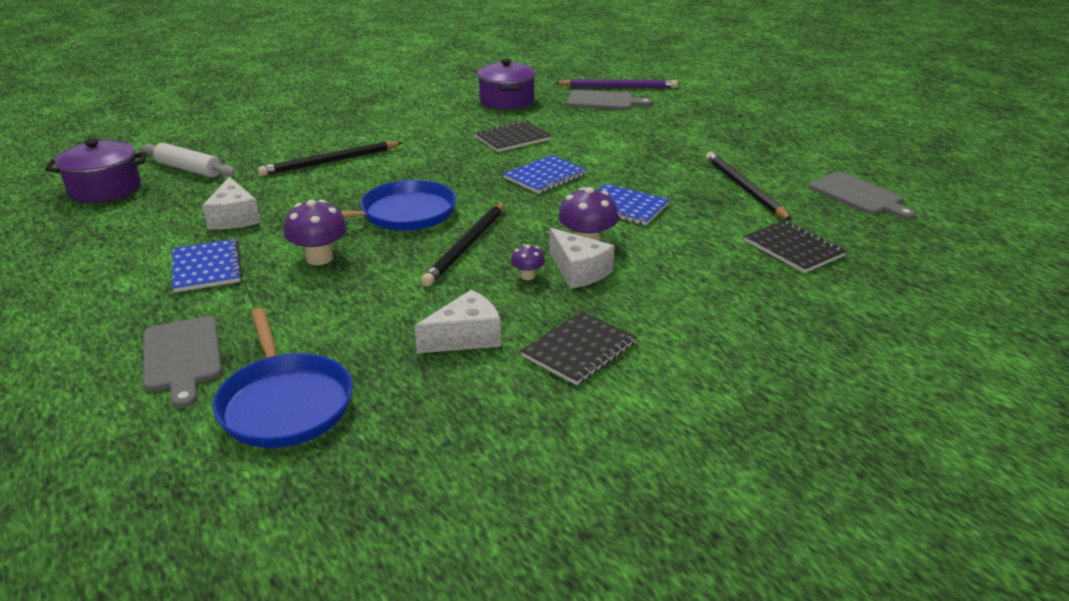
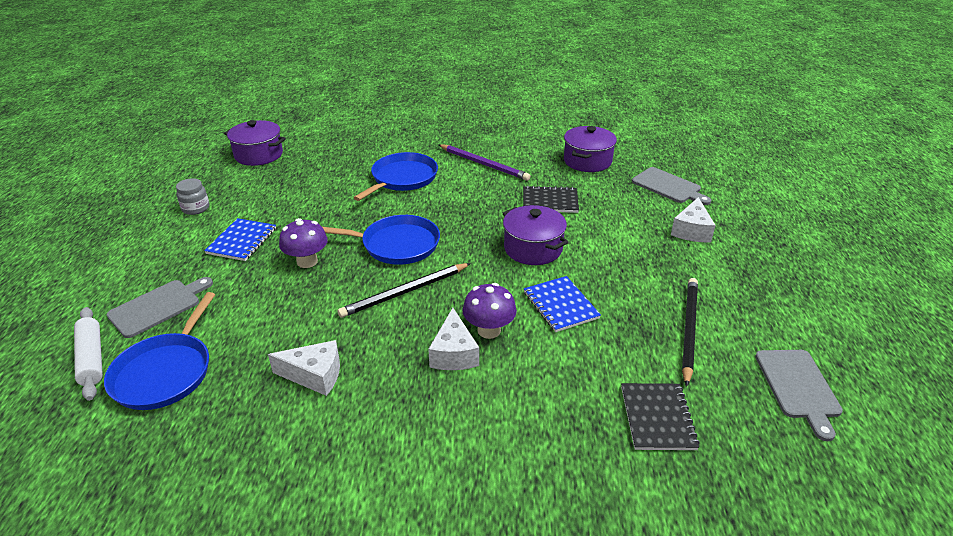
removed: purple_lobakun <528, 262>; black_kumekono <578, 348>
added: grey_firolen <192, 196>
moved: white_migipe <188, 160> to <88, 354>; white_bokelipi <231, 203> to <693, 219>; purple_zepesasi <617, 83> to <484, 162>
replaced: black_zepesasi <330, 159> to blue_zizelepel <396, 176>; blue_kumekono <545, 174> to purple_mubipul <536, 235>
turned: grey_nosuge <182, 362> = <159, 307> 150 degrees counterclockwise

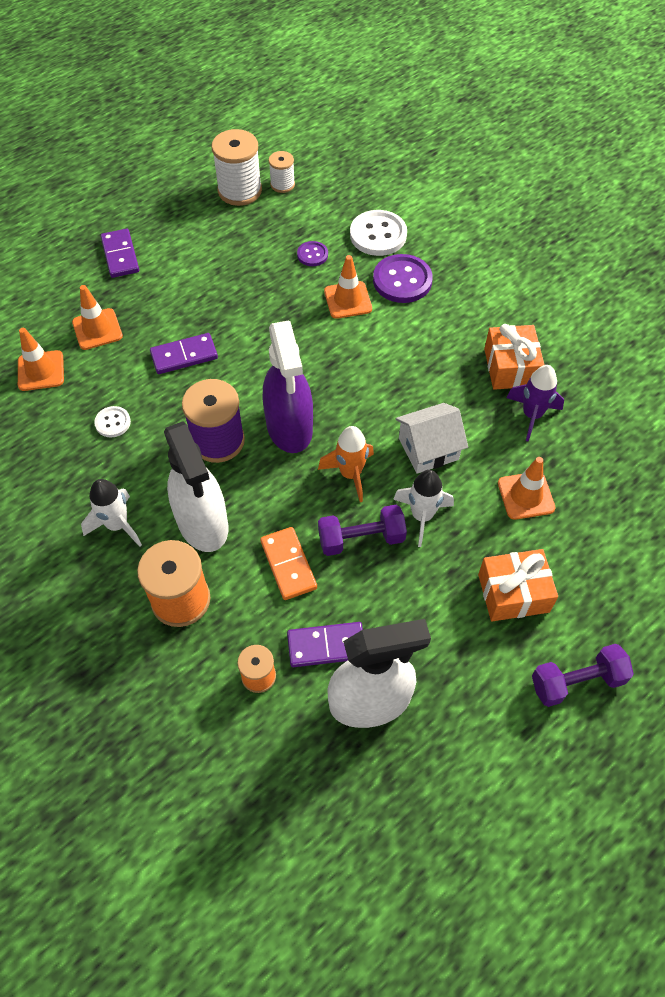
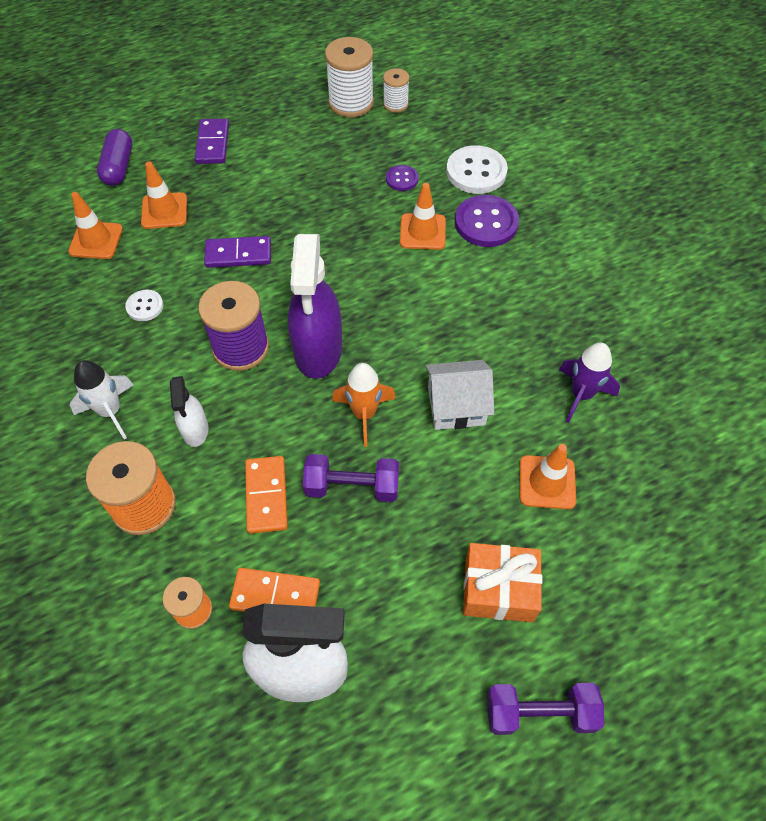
removed: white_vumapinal <423, 508>; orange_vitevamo <514, 357>
added: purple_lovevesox <114, 157>
recoloured: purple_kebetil <325, 644> to orange_kebetil <274, 590>
resized: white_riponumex <196, 486> = <189, 411> x0.52

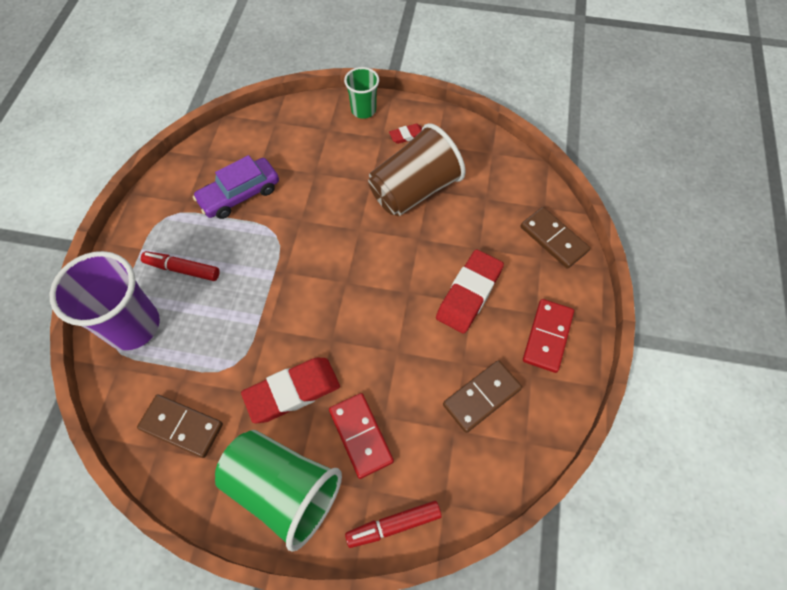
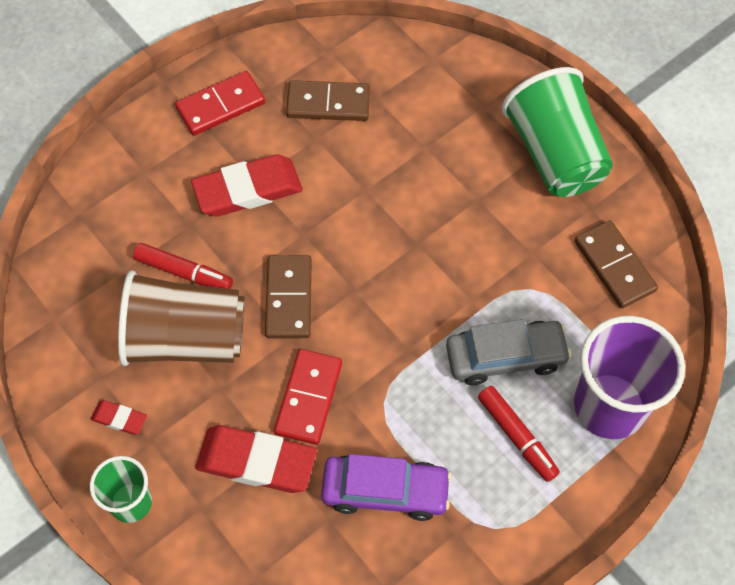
added: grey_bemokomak <508, 352>
moved: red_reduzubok <290, 390> to <256, 459>; red_kebetil <361, 436> to <308, 397>; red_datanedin <393, 524> to <183, 266>; brown_kebetil <555, 238> to <288, 297>

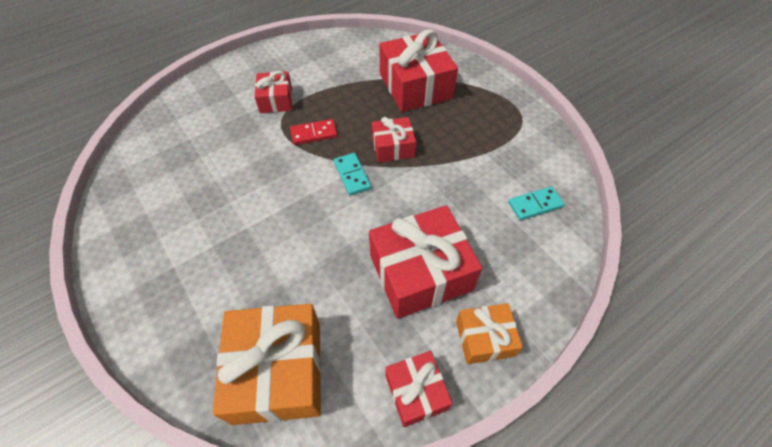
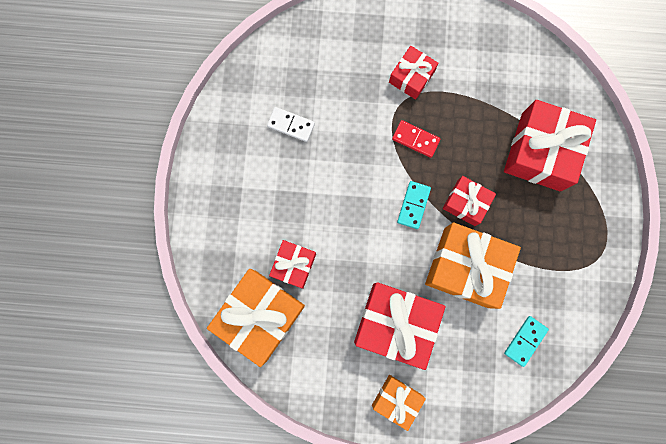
added: white_kebetil <291, 124>; orange_vitevamo <473, 266>
moved: red_vitevamo <419, 389> to <292, 264>
turned: turquoise_kebetil <536, 203> = <526, 341> 75 degrees counterclockwise

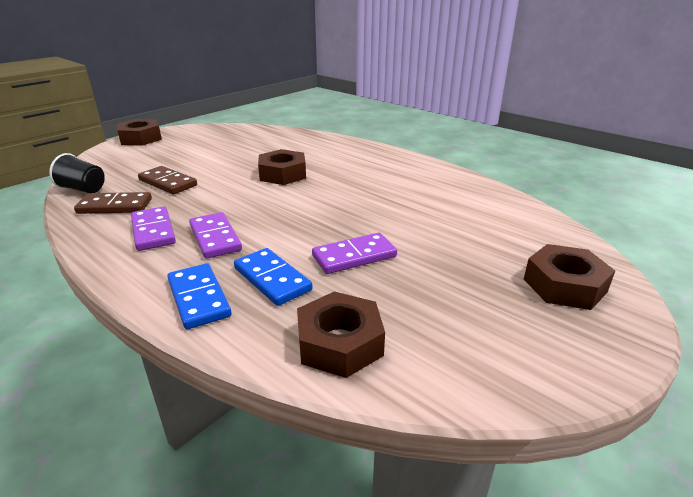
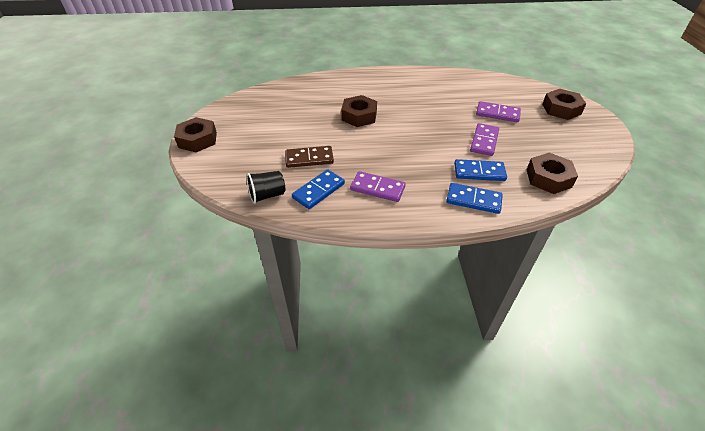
moved: purple_kebetil <215, 235> to <498, 111>
recoloured: brown_kebetil <113, 203> to blue_kebetil <318, 189>

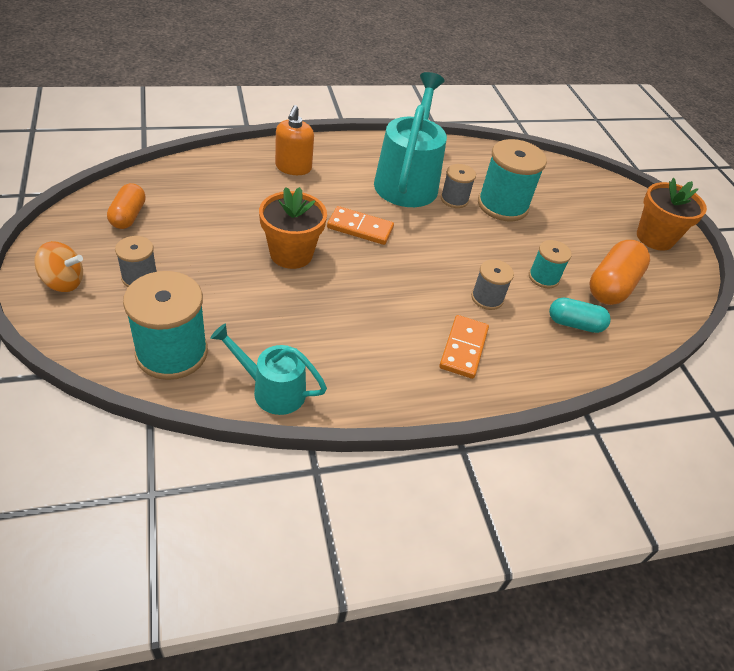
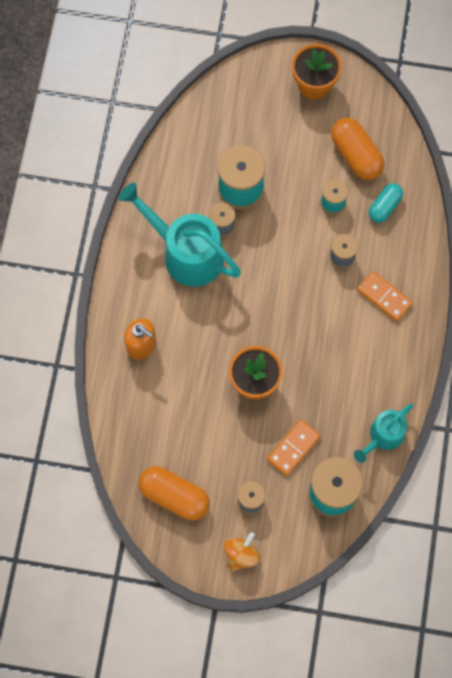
moved: orange_kebetil <360, 225> to <293, 448>
resized: orange_lovevesox <126, 206> = <174, 493> x1.57

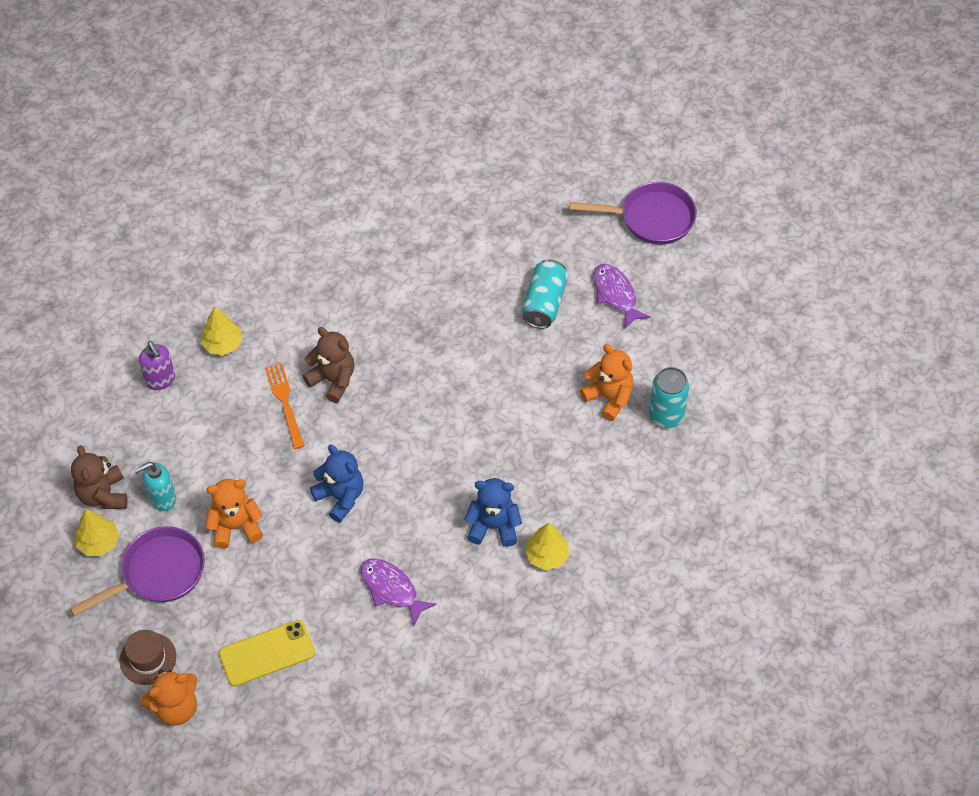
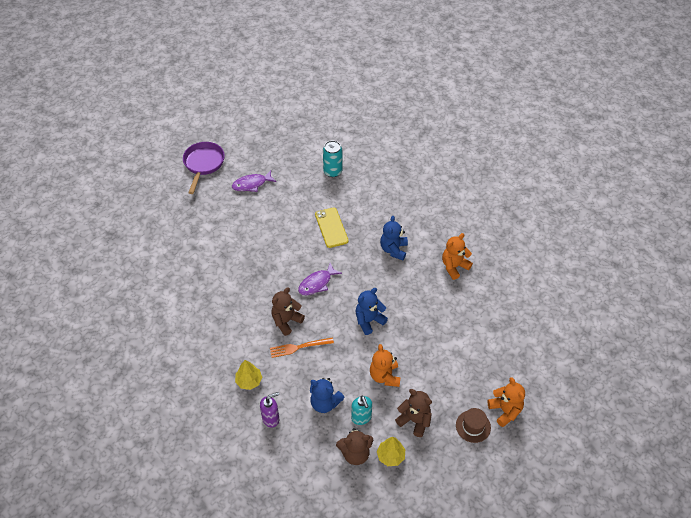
removed: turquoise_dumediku <545, 294>; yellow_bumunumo <547, 546>
added: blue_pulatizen <327, 395>
moved: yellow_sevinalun <267, 653> to <332, 228>; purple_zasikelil <399, 592> to <320, 279>; orange_pulatizen <607, 382> to <457, 256>
replaced: purple_zizelepel <137, 571> to brown_pulatizen <413, 413>

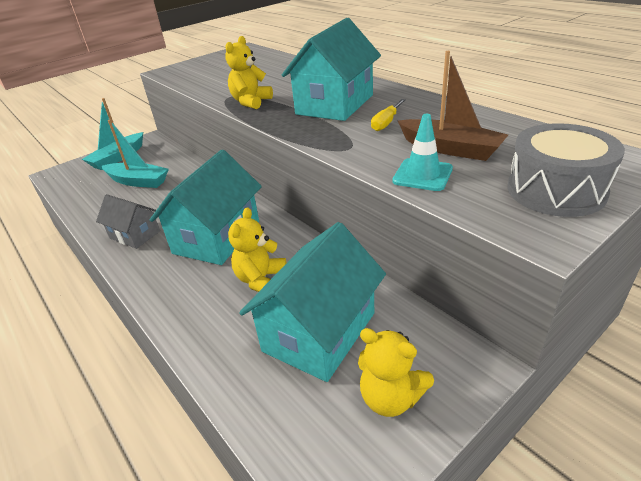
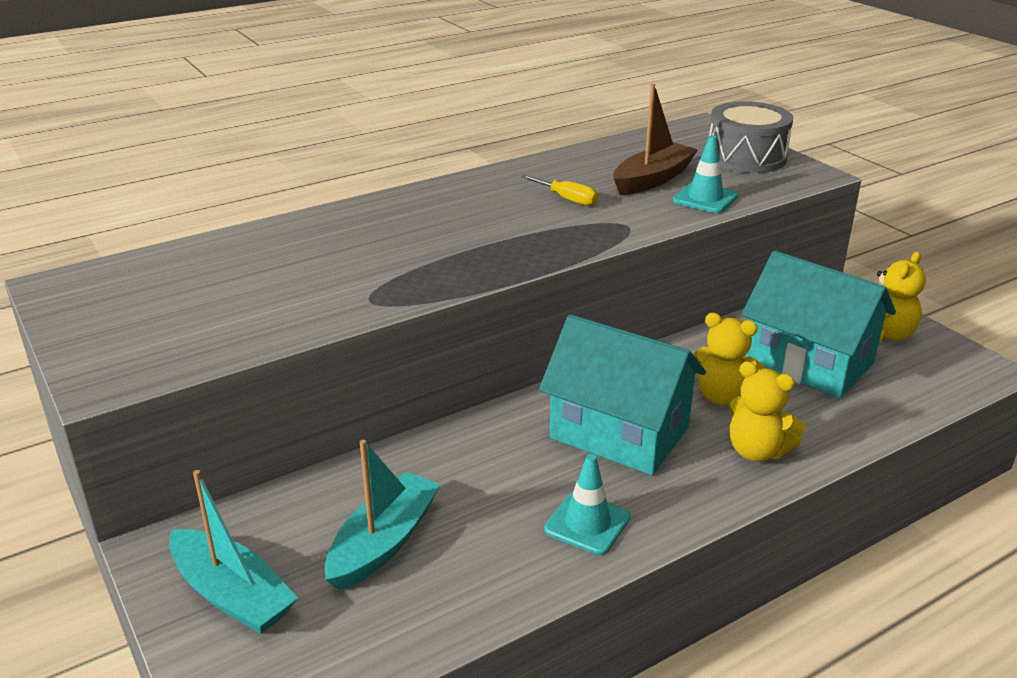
removed: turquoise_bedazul <331, 69>
moved: yellow_pulatizen <249, 72> to <767, 411>
replaced: grey_bedazul <128, 221> to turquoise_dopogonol <587, 504>

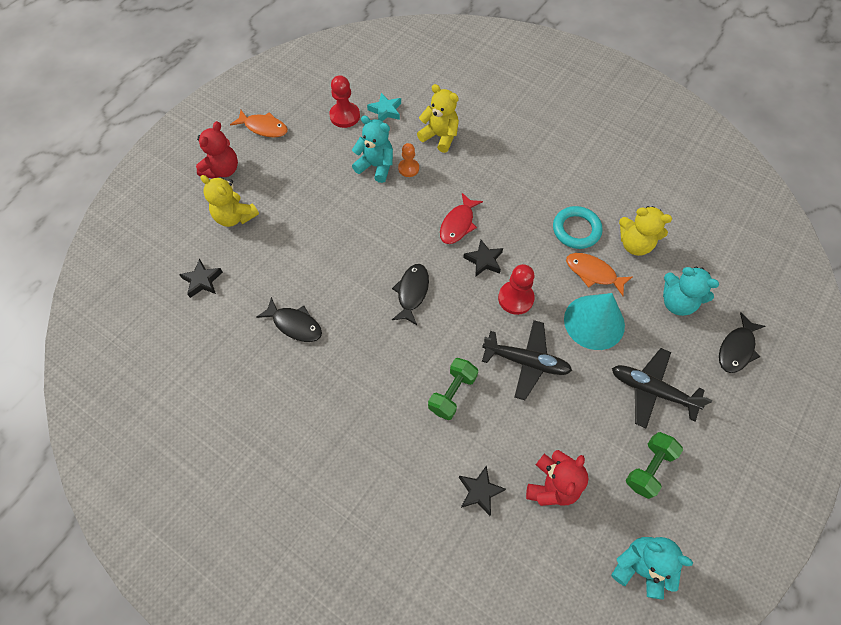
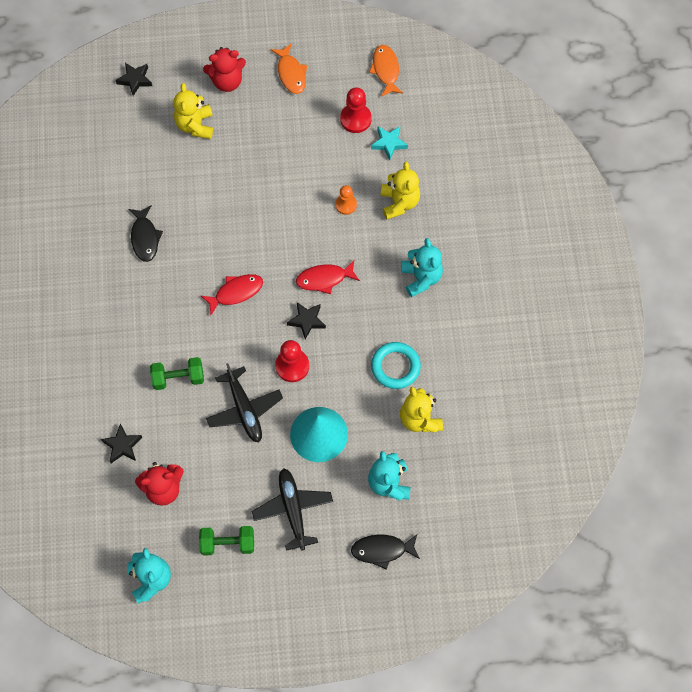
moved: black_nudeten <201, 278> to <134, 79>; turquoise_pulatizen <372, 149> to <422, 267>; orange_zasikelil <599, 274> to <386, 71>
recoloured: black_zasikelil <410, 294> to red_zasikelil <232, 294>

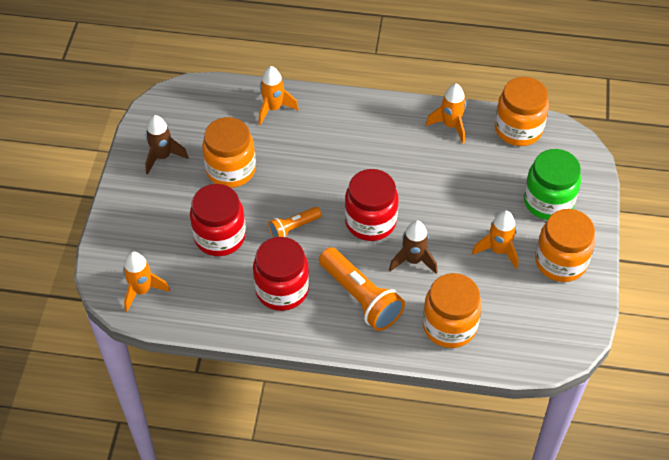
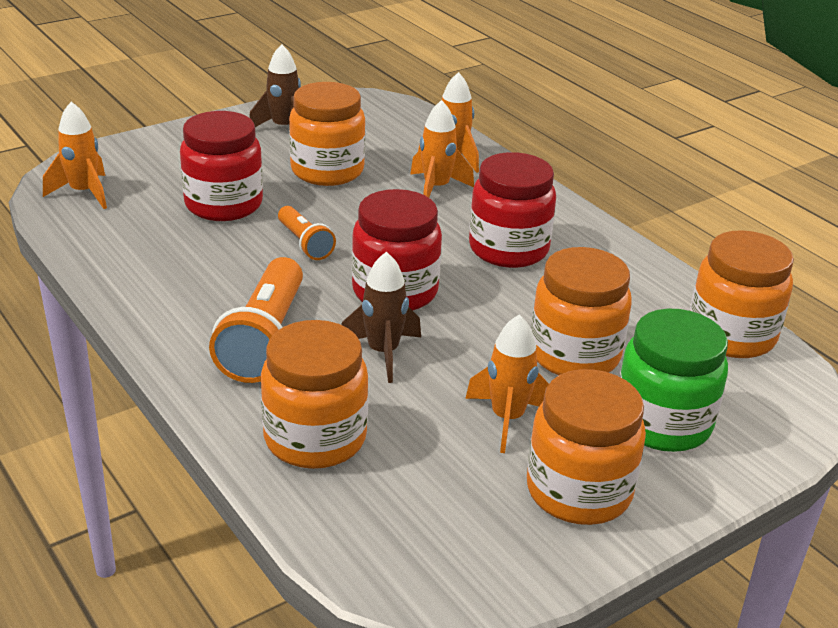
added: orange_firolen <581, 311>
moved: red_firolen <281, 274> to <512, 210>; orange_vumapinal <446, 113> to <442, 149>
turned: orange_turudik <295, 222> = <307, 233> 135 degrees counterclockwise

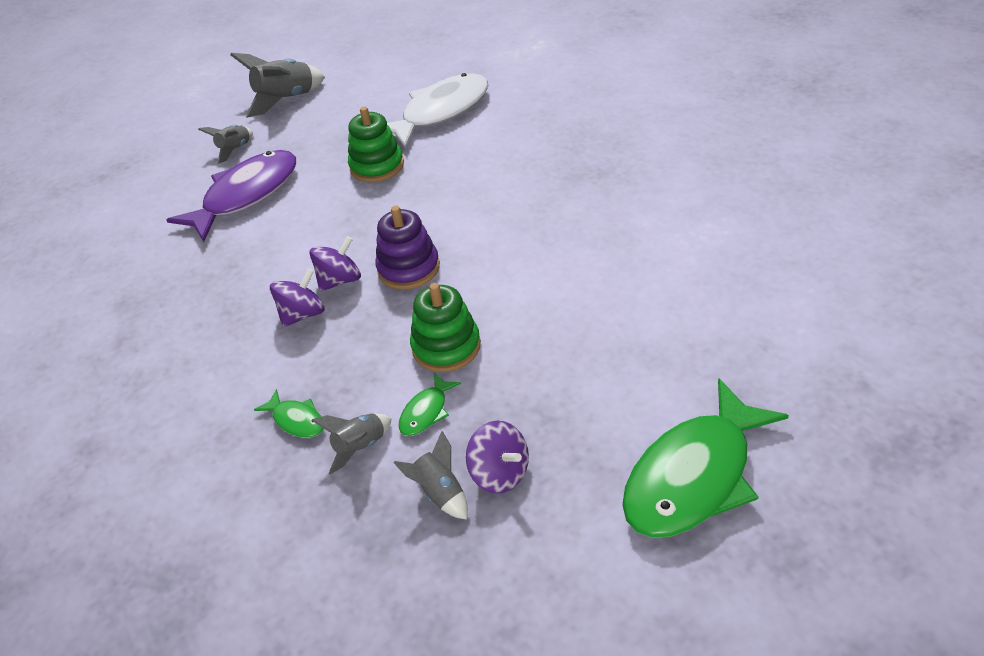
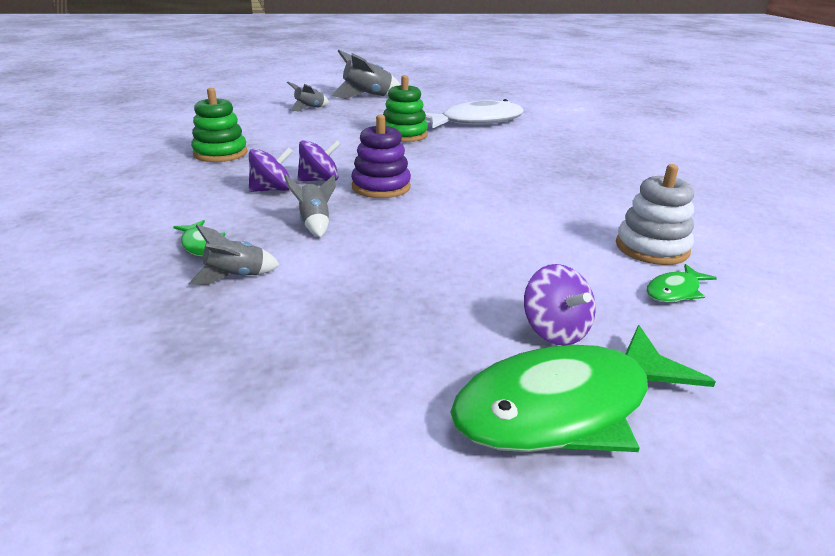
removed: purple_zasikelil <231, 196>
added: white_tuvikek <655, 214>
moved: grey_vumapinal <431, 475> to <310, 206>; green_zasikelil <429, 404> to <682, 283>; green_tuvikek <445, 327> to <219, 125>; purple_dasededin <497, 457> to <560, 304>

